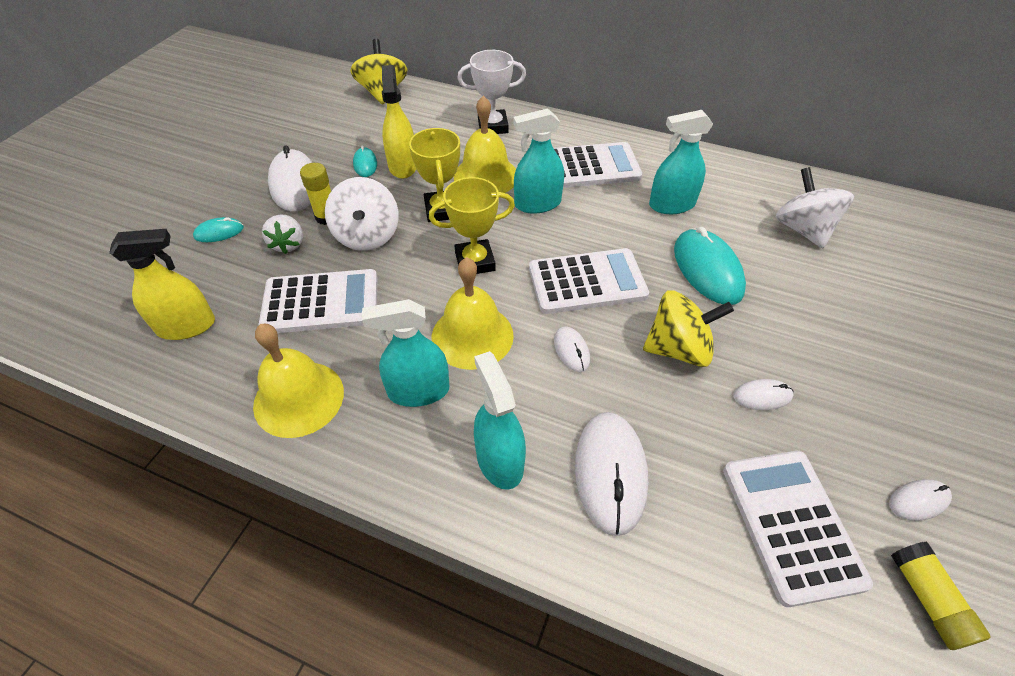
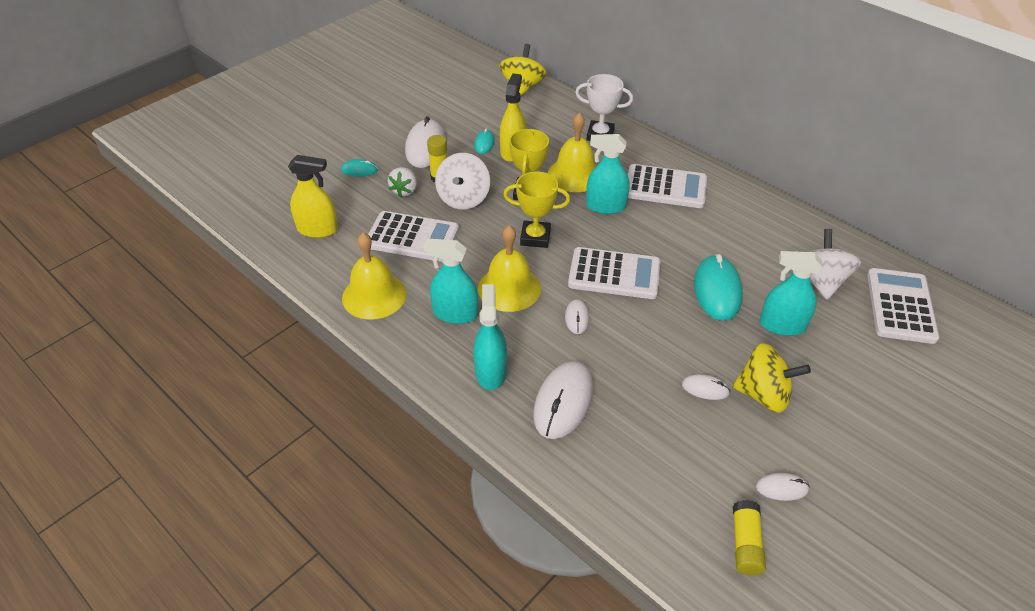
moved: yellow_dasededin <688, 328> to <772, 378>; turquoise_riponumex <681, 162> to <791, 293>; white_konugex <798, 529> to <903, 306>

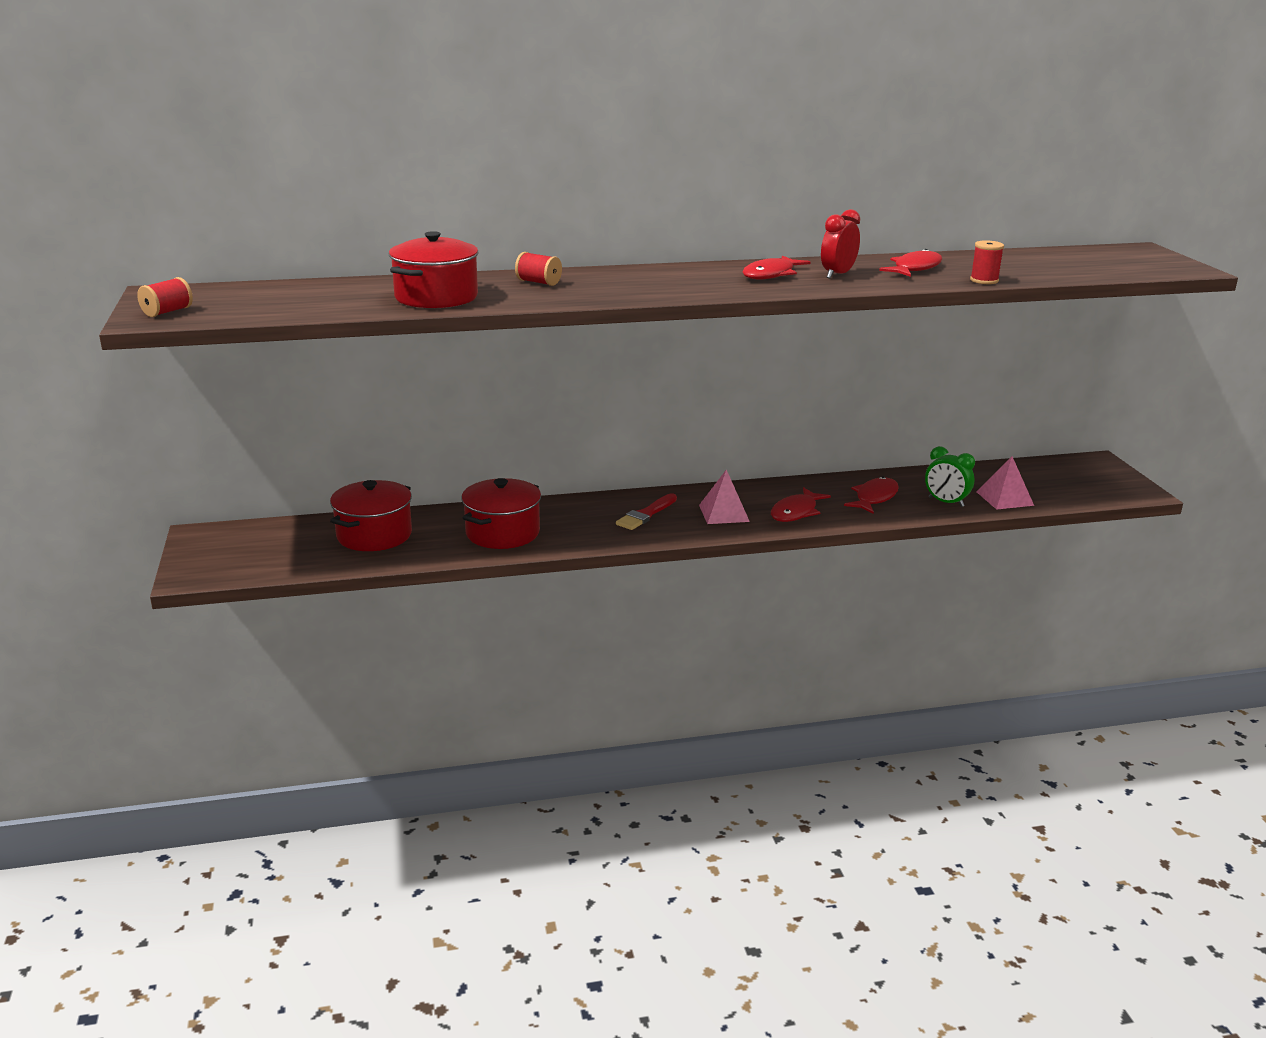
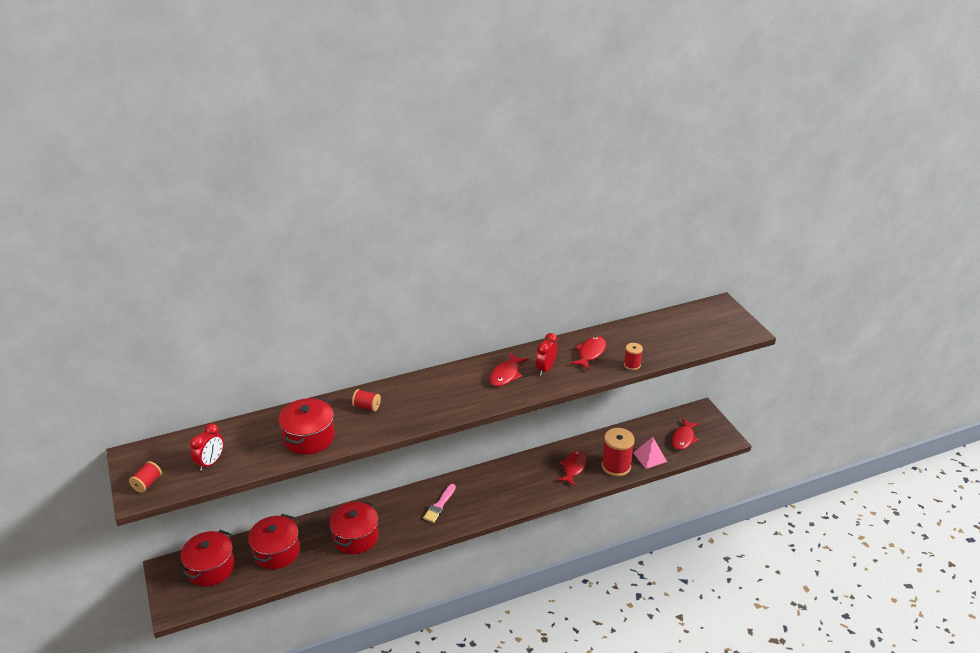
removed: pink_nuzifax <724, 496>
added: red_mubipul <208, 558>; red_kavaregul <207, 447>
moved: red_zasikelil <801, 504> to <685, 434>
replaced: green_kavaregul <950, 476> to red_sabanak <618, 452>
recoloured: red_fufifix <646, 511> to pink_fufifix <439, 503>

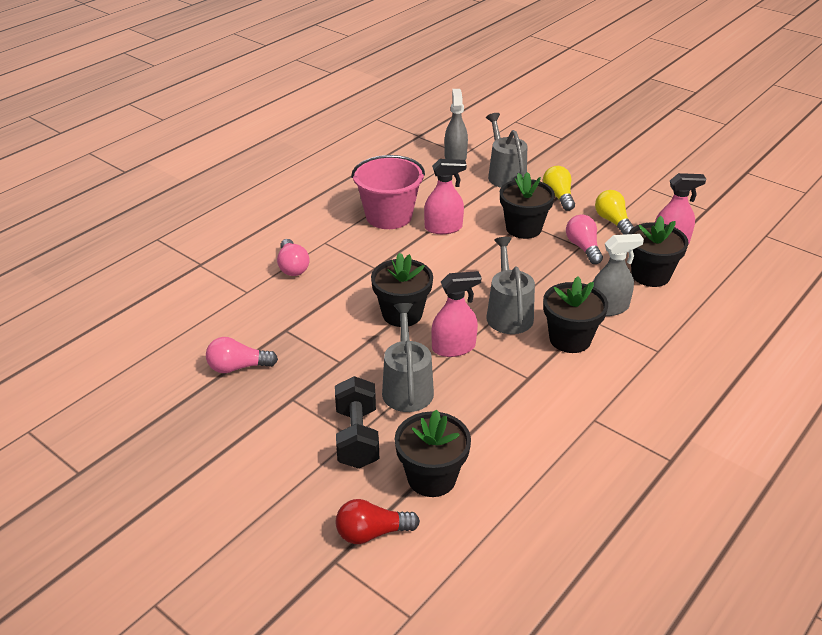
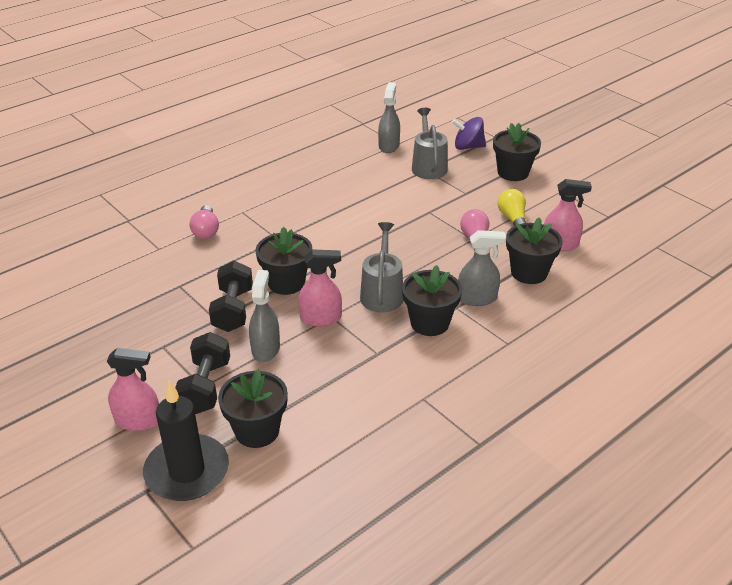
removed: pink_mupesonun <242, 355>; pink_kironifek <388, 192>; yellow_mupesonun <559, 188>
added: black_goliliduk <231, 296>; purple_dasededin <469, 133>
moved: pink_riponumex <445, 196> to <133, 389>; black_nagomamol <527, 205> to <517, 152>
replaced: red_mupesonun <378, 521> to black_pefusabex <186, 441>; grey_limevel <408, 357> to grey_riponumex <264, 316>

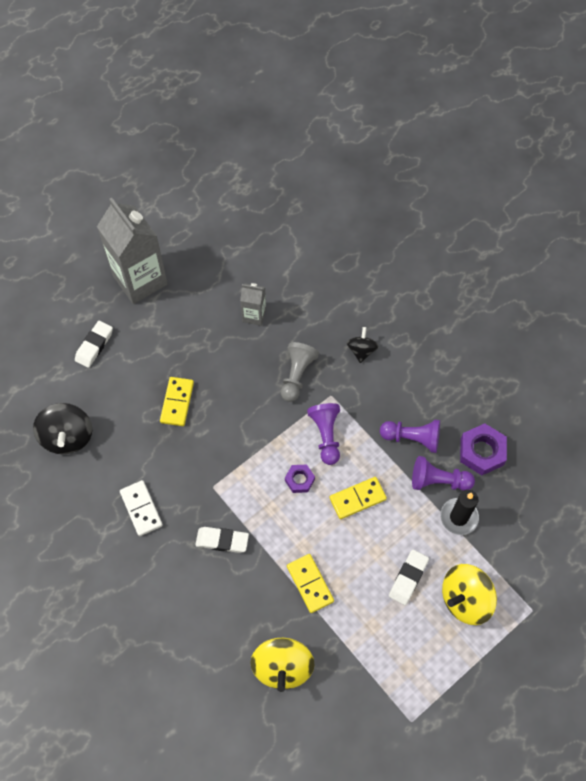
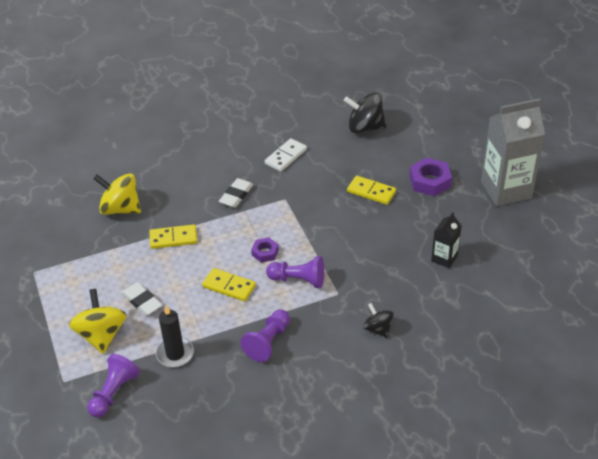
removed: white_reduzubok <94, 344>; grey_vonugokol <300, 372>
moved: purple_vonugokol <443, 473> to <113, 385>; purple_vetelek <483, 449> to <431, 176>
recoloured: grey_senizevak <253, 304> to black_senizevak <446, 240>
turned: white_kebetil <141, 508> = <286, 155> 45 degrees counterclockwise; yellow_kebetil <358, 498> = <229, 284> 60 degrees counterclockwise; black_dasededin <363, 345> = <378, 320> 150 degrees counterclockwise

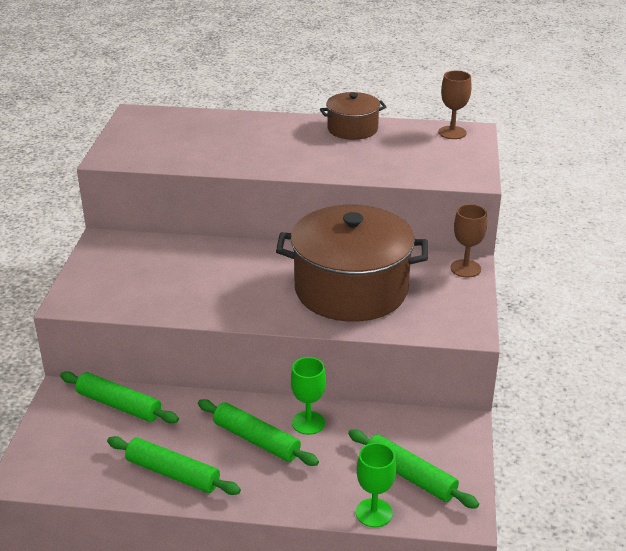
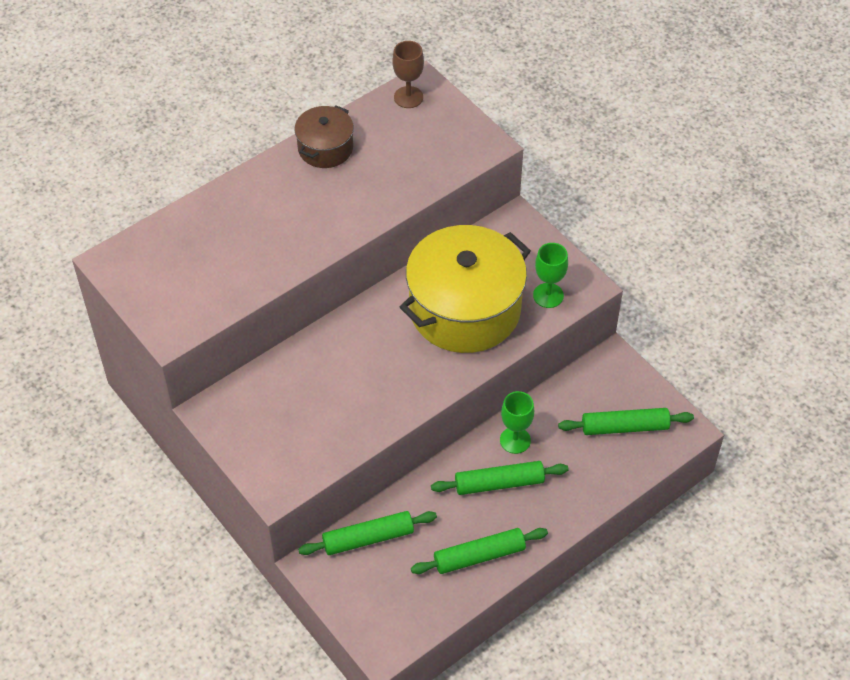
removed: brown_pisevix <468, 241>
moved: green_pisevix <376, 485> to <550, 275>
recoloured: brown_mubipul <352, 263> to yellow_mubipul <465, 289>

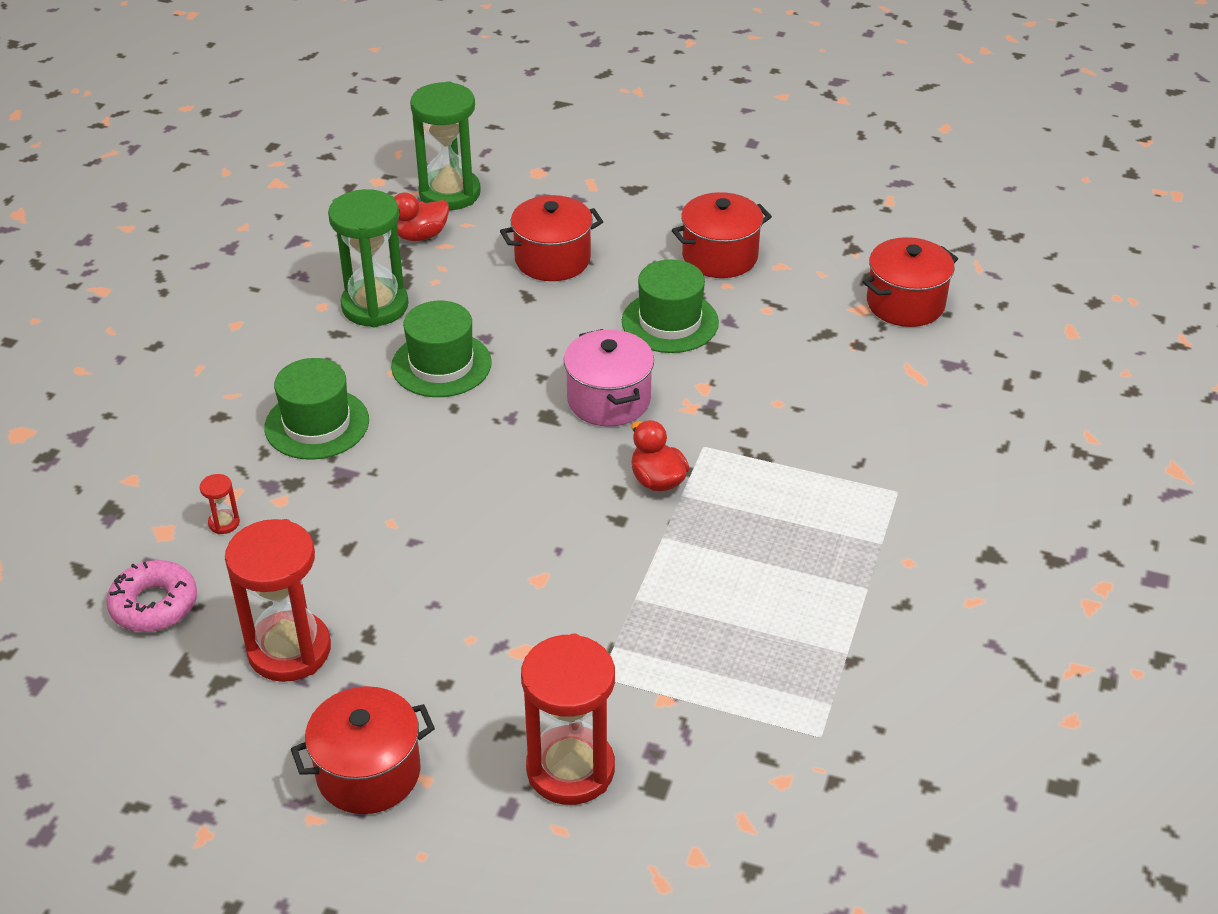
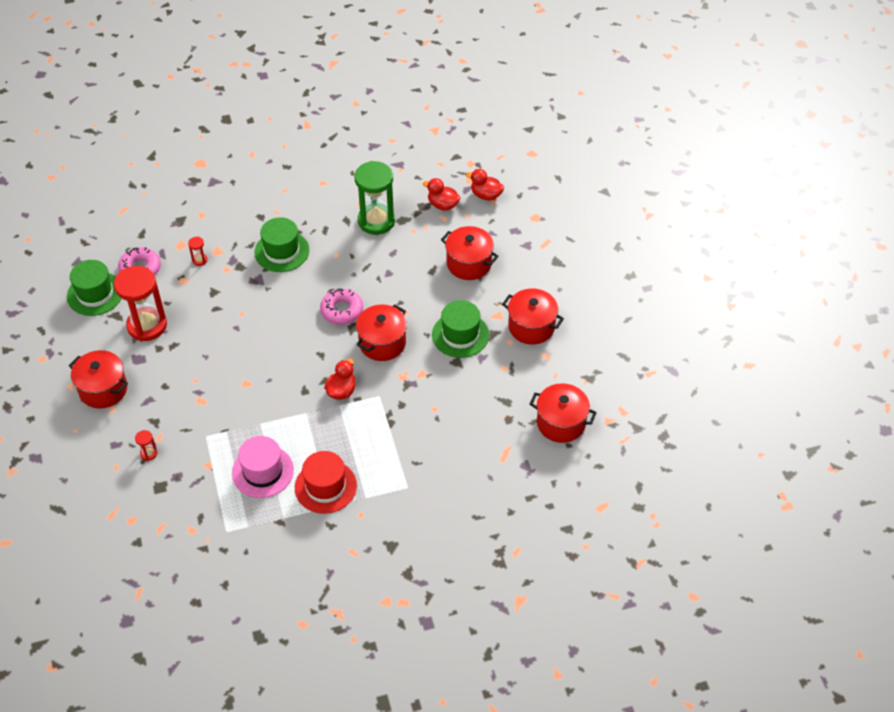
added: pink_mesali <263, 467>; red_mesali <326, 482>; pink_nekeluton <341, 306>
moved: green_mesali <441, 349> to <94, 288>
replaced: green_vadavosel <445, 145> to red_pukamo <485, 184>
recoloured: pink_mubipul <609, 378> to red_mubipul <381, 332>
resized: red_vadavosel <568, 719> = <146, 445> x0.40

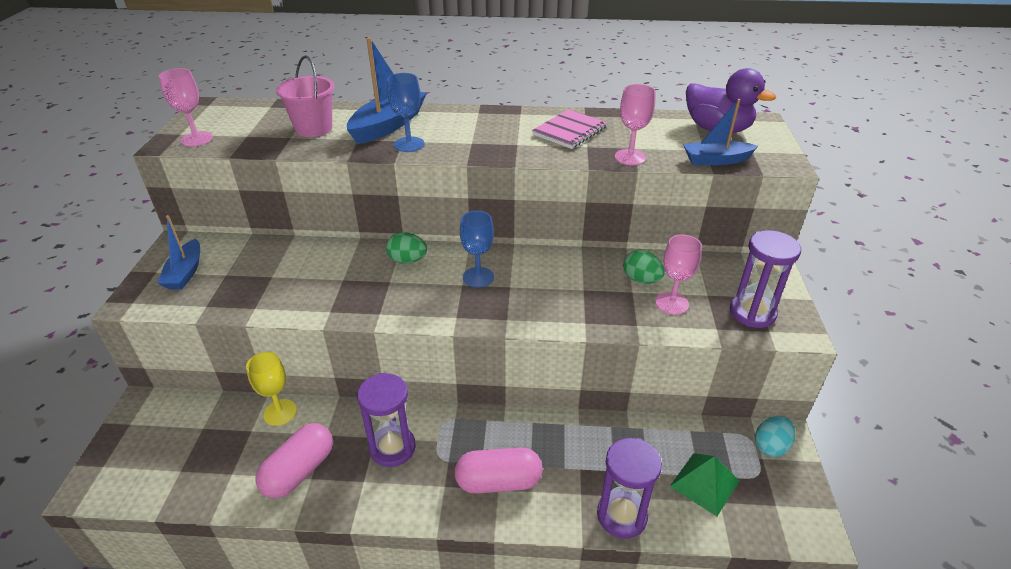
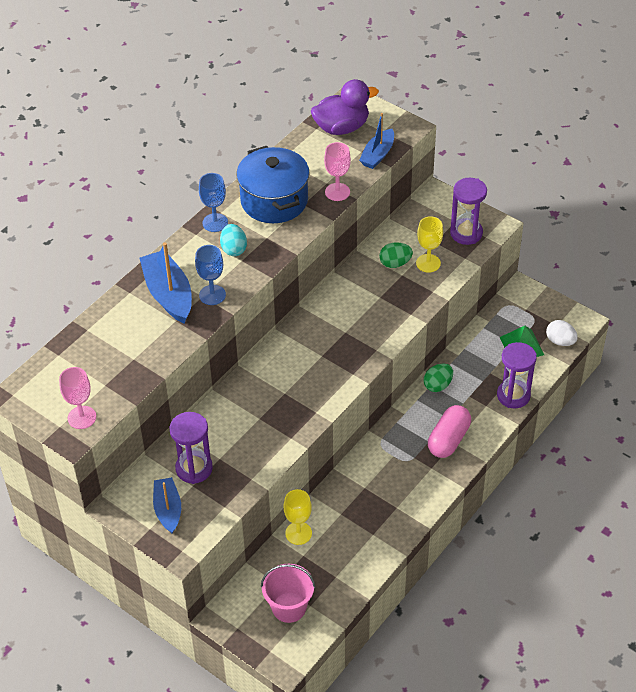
removed: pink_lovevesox <294, 460>
added: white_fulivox <562, 333>
moved: pink_kironifek <305, 96> to <288, 593>; purple_vadavosel <386, 420> to <191, 448>; green_fulivox <406, 248> to <438, 378>; blue_pisevix <477, 249> to <213, 202>; turquoise_fulivox <775, 436> to <233, 240>
replaced: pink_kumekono <569, 129> to blue_mubipul <273, 184>
recoloured: pink_pisevix <678, 275> to yellow_pisevix <429, 244>
turned: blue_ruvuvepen <178, 252> = <167, 505> 135 degrees counterclockwise

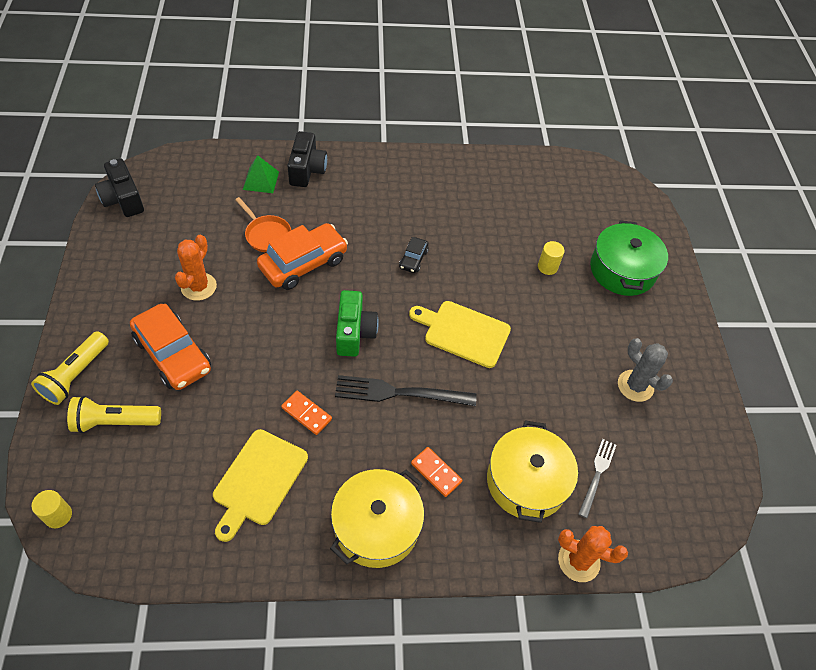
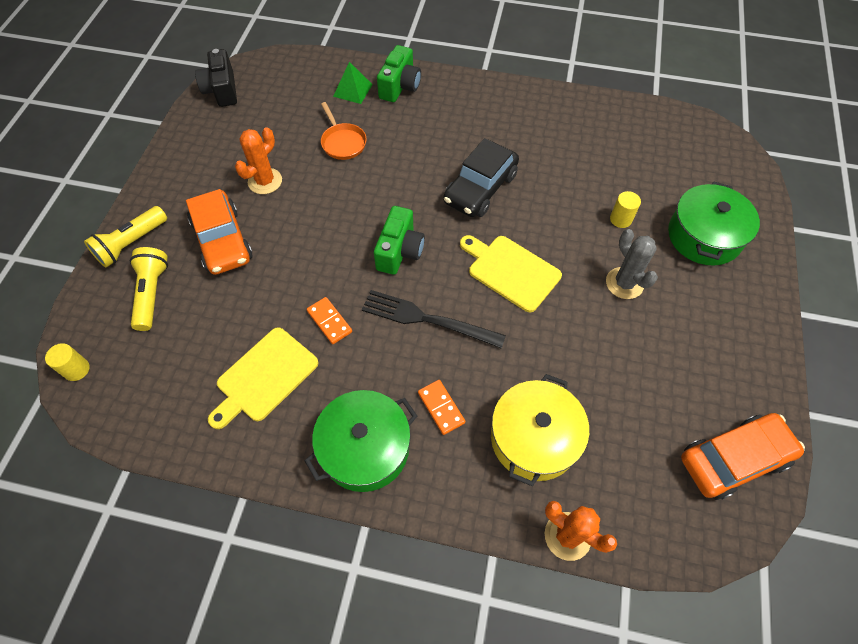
removed: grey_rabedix <597, 478>
moved: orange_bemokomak <302, 256> to <743, 456>; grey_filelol <645, 370> to <632, 264>
recoloured: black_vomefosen <307, 159> to green_vomefosen <399, 73>; yellow_mubipul <377, 518> to green_mubipul <361, 441>
turned: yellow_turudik <114, 414> = <148, 289> 75 degrees clockwise
resized: black_bemokomak <414, 255> = <481, 177> x2.08

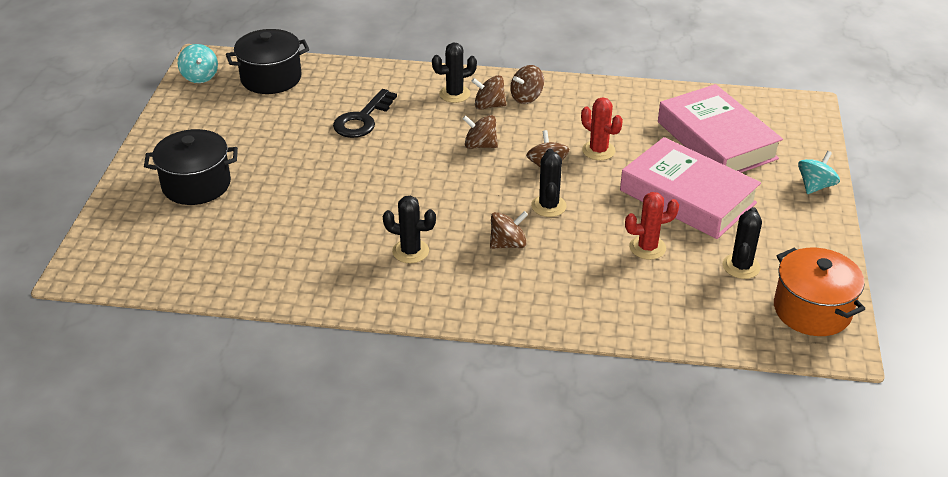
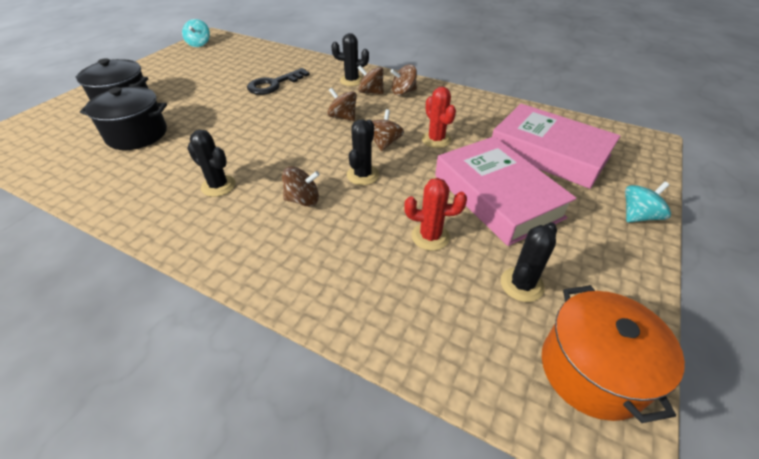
moved: black_mubipul <267, 61> to <123, 118>
turned: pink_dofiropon <720, 128> = <556, 146> 45 degrees counterclockwise

